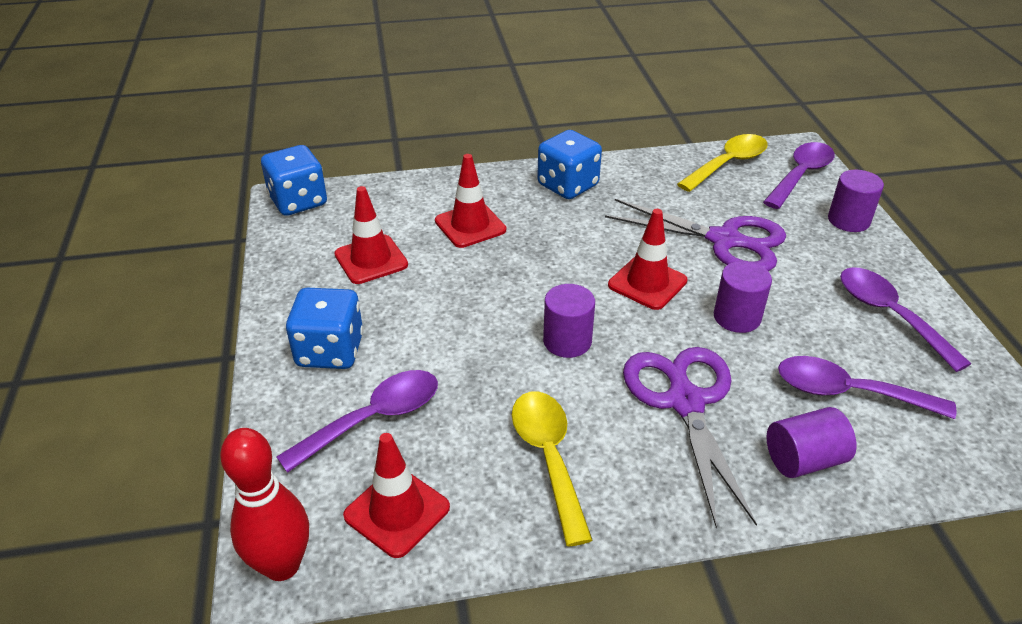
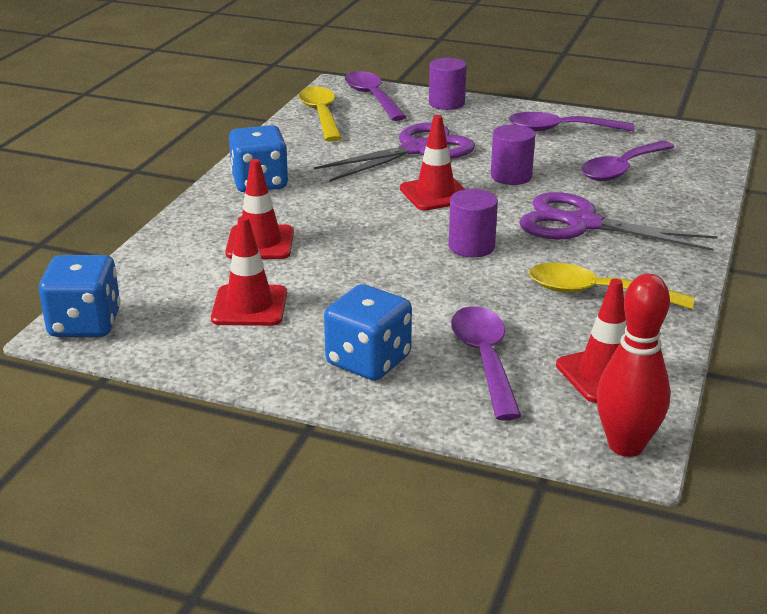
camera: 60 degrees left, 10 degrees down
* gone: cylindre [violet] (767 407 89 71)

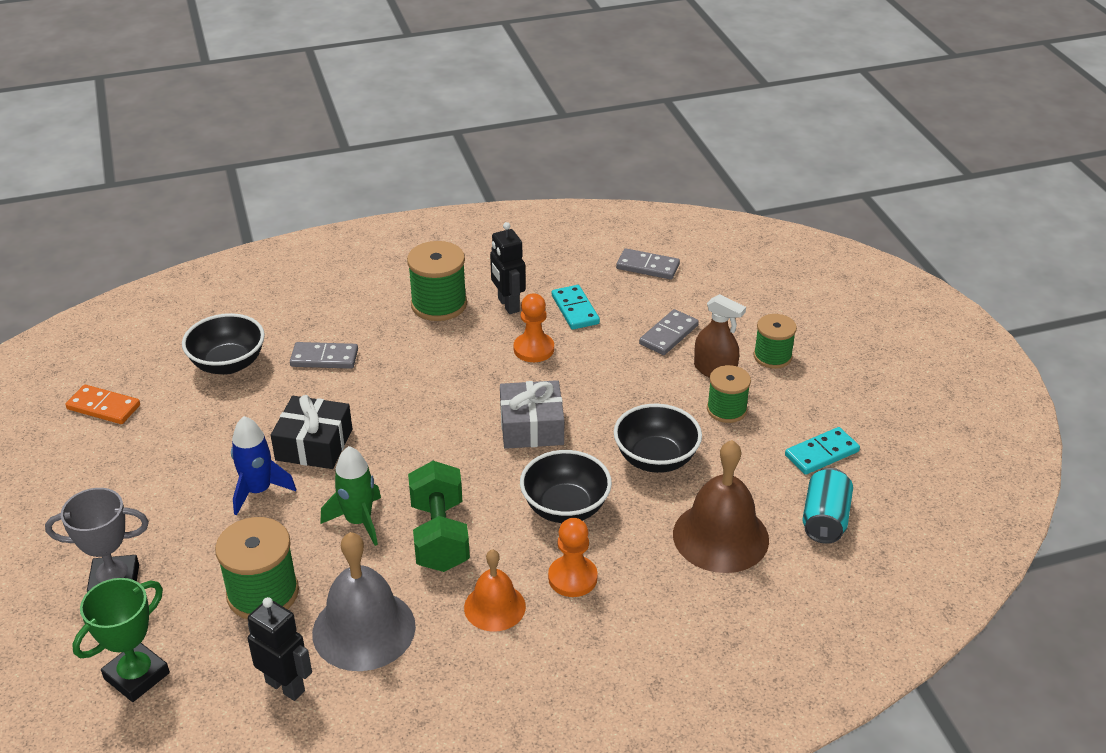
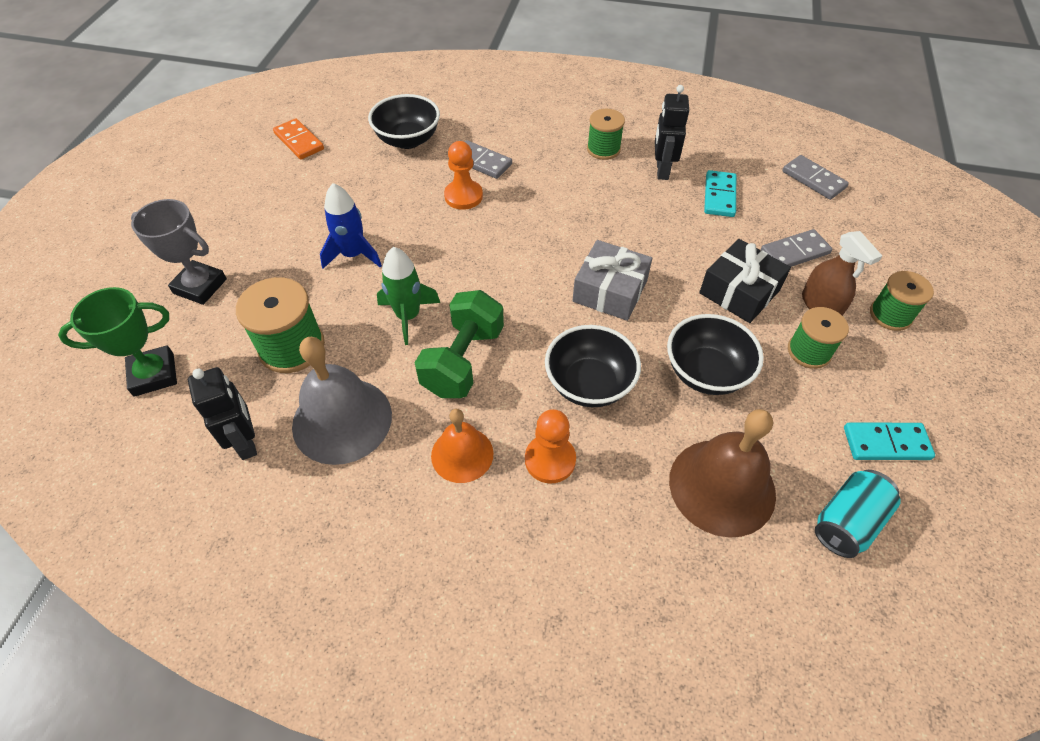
camera: 30 degrees right, 15 degrees up
* scaled: bobine [vert] (407 241 60 80) = (587 109 38 51) x0.65
* shifted: pion [orange] (513 293 41 69) to (444 141 39 69)
* shifted: cadeau [noir] (271 395 81 74) to (699 239 92 84)

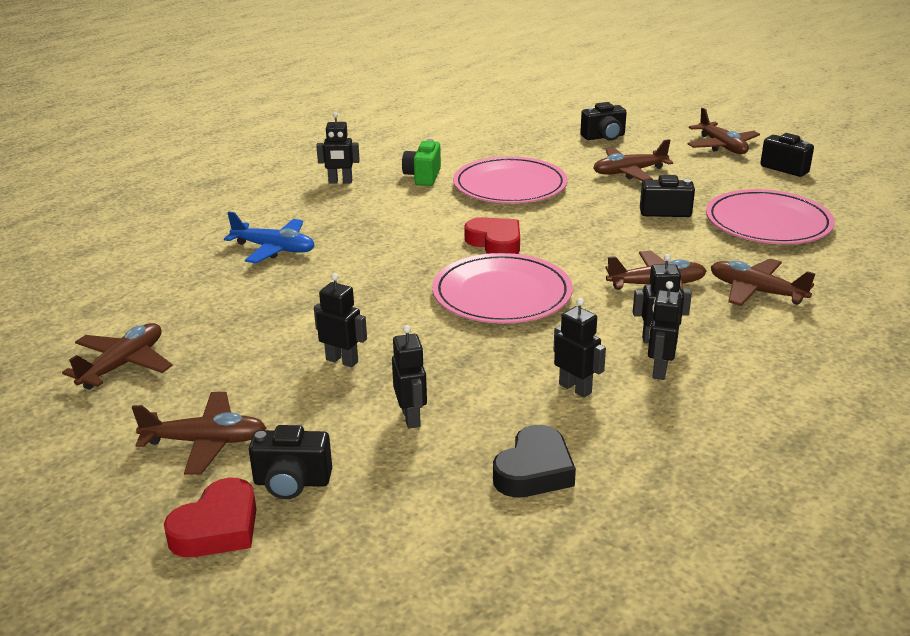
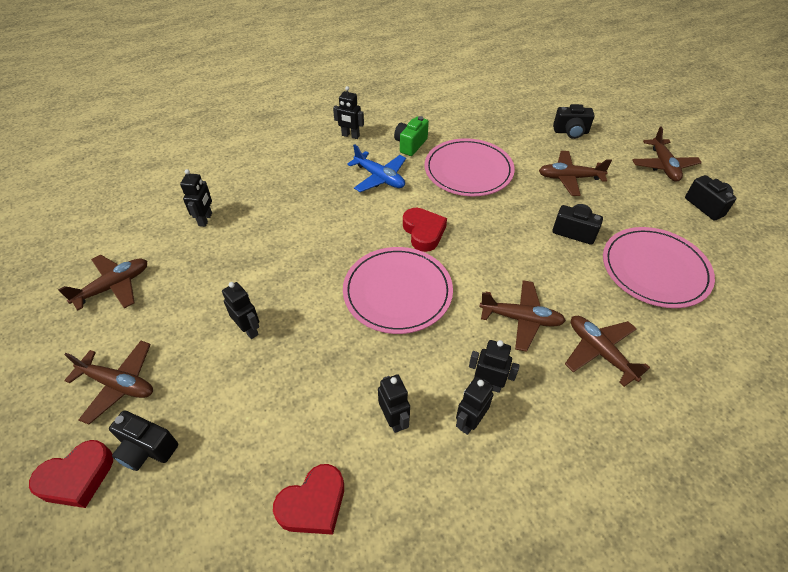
camera: 20 degrees right, 20 degrees up
* shifted: avion [bleu] (224 212 91 52) to (347 144 59 48)
* shifted: robot [noir] (392 325 35 104) to (180 169 32 58)
* repainted: cœur [noir] (493 425 83 73) to cœur [rouge] (273 464 71 71)

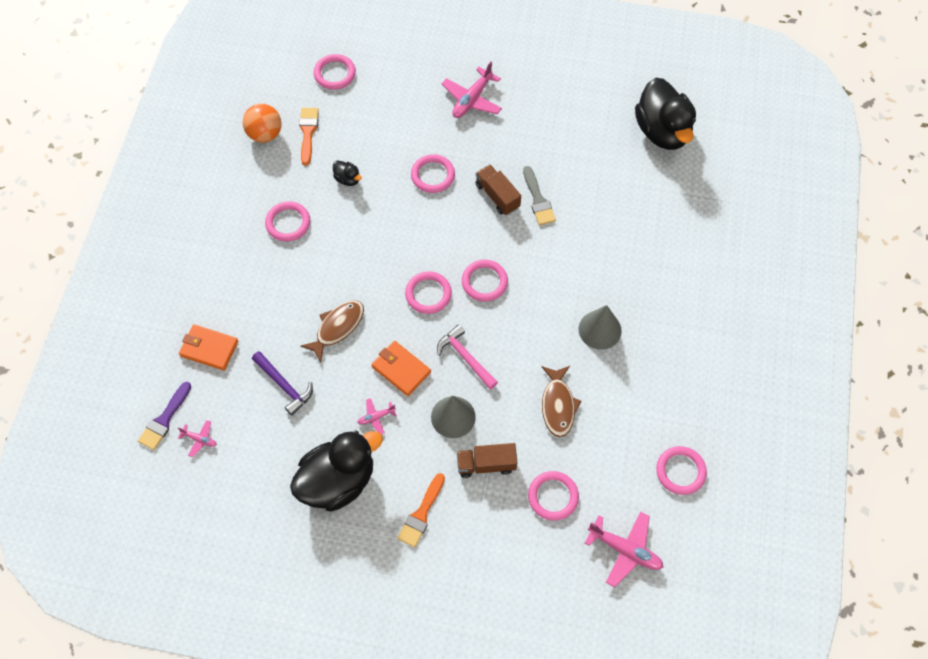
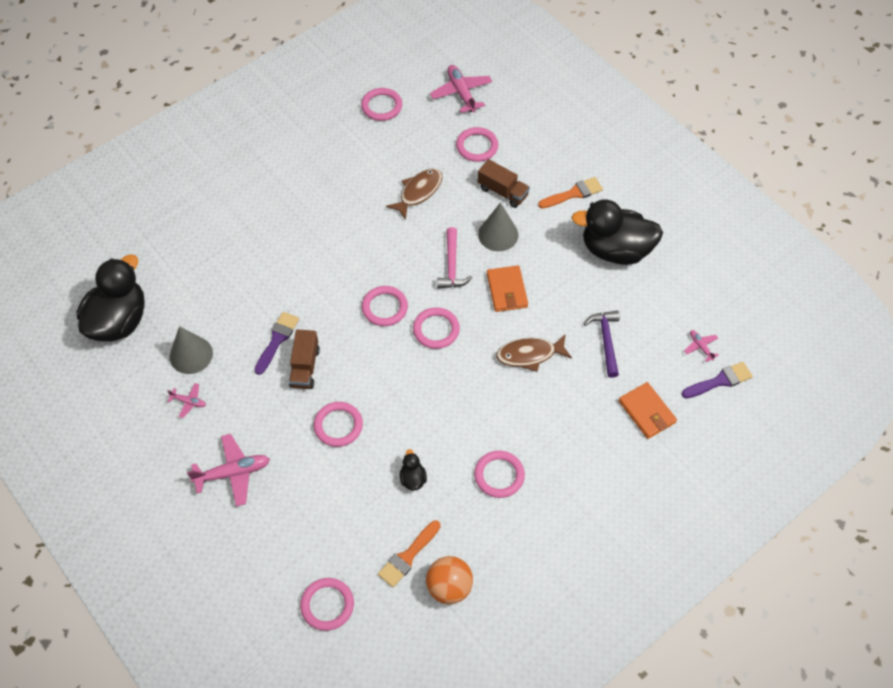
camera: 140 degrees left, 5 degrees down
* repainted: pinceau [gris] (523 166 33 60) to pinceau [violet] (254 312 45 63)
* shifted: cône [gris] (579 305 43 45) to (170 326 43 48)
* shifted: avion [rose] (358 398 39 36) to (167 383 39 35)

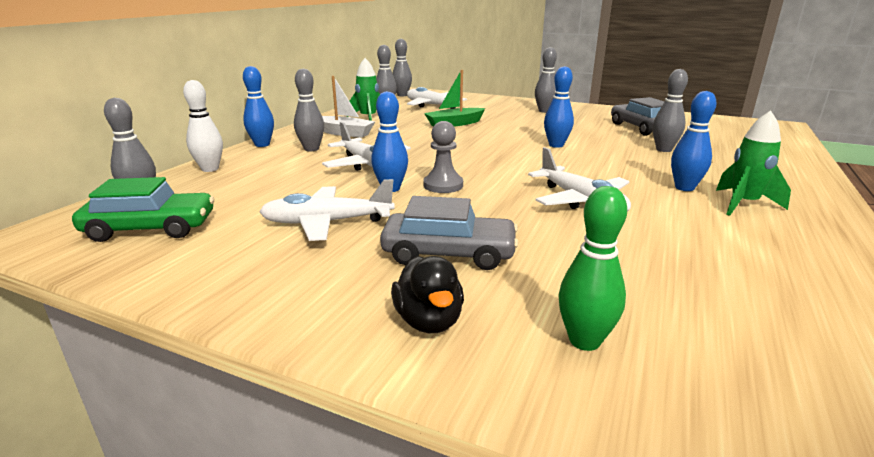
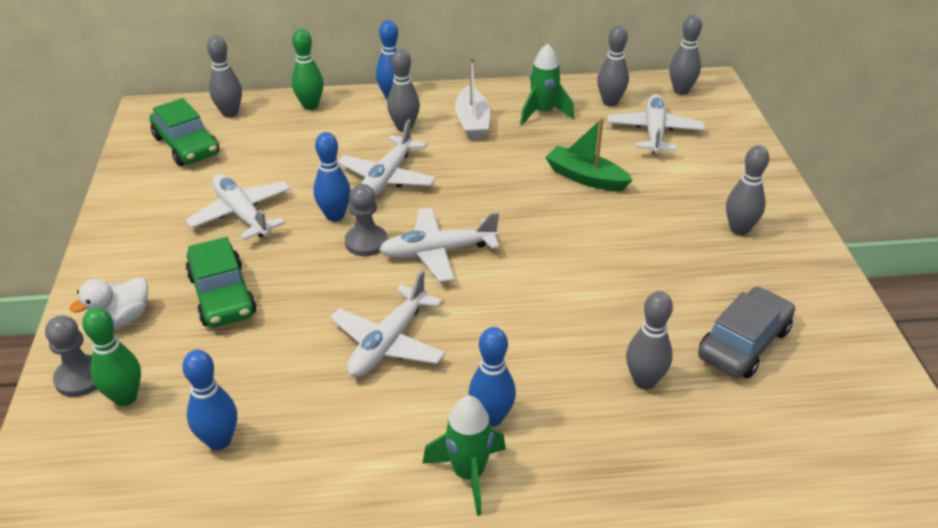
camera: 60 degrees right, 15 degrees up
* shifted: quille [bleu] (544 66 30 82) to (182 350 55 100)
* repainted: quille [blanc] (183 80 40 92) to quille [vert] (292 29 32 81)
* repainted: voiture [gris] (380 196 139 74) to voiture [vert] (185 237 71 91)
* repainted: canard [noir] (391 256 73 77) to canard [blanc] (70 277 78 52)
* new: avion [blanc] (379 208 120 74)
* new: pion [gris] (45 315 52 82)

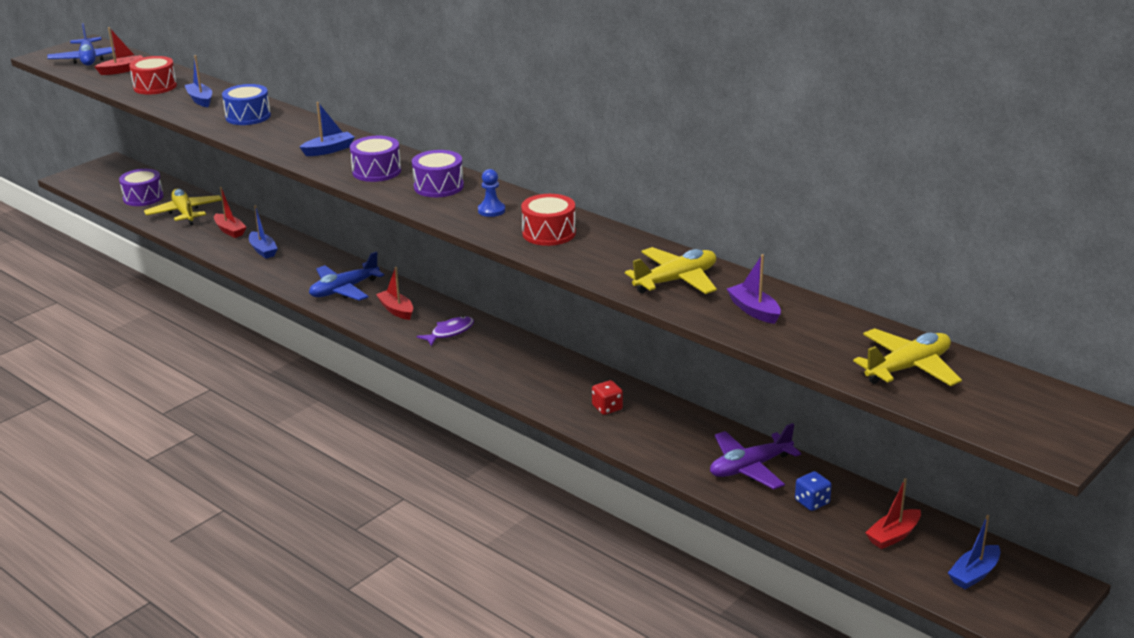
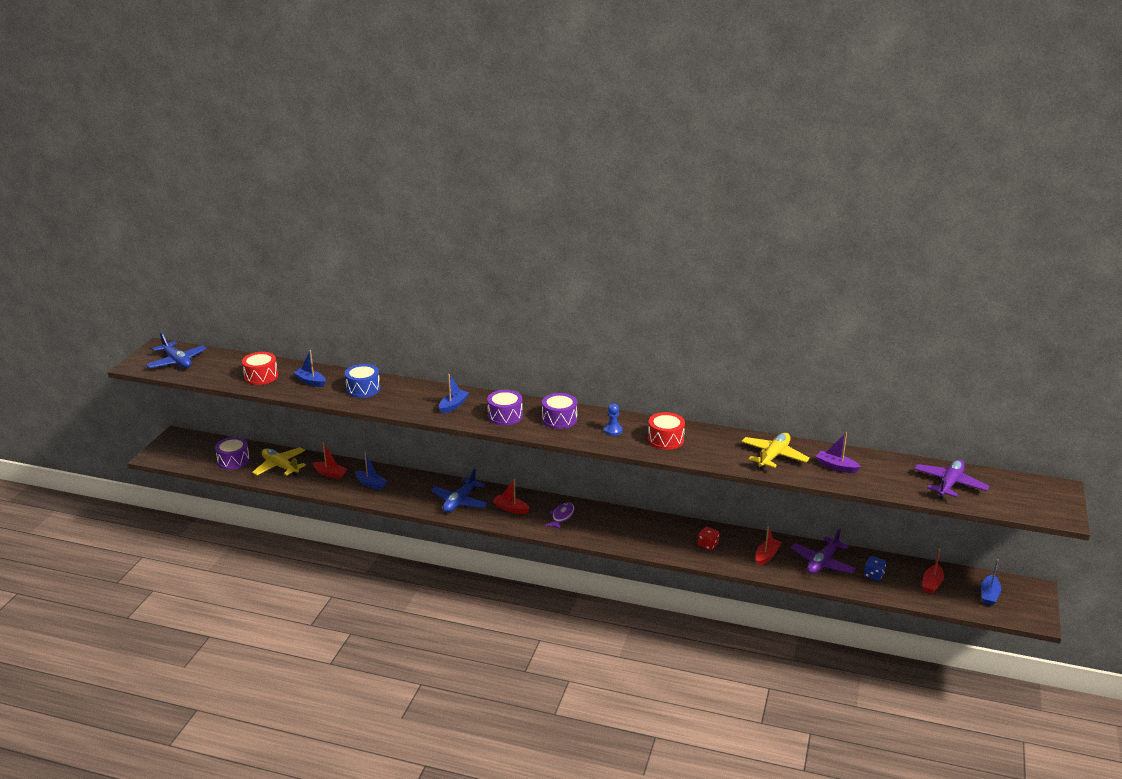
camera: 25 degrees left, 0 degrees up
* shifted: bateau [rouge] (94 27 49 48) to (755 526 27 40)
* repainted: avion [jaune] (853 328 109 58) to avion [violet] (914 459 75 40)

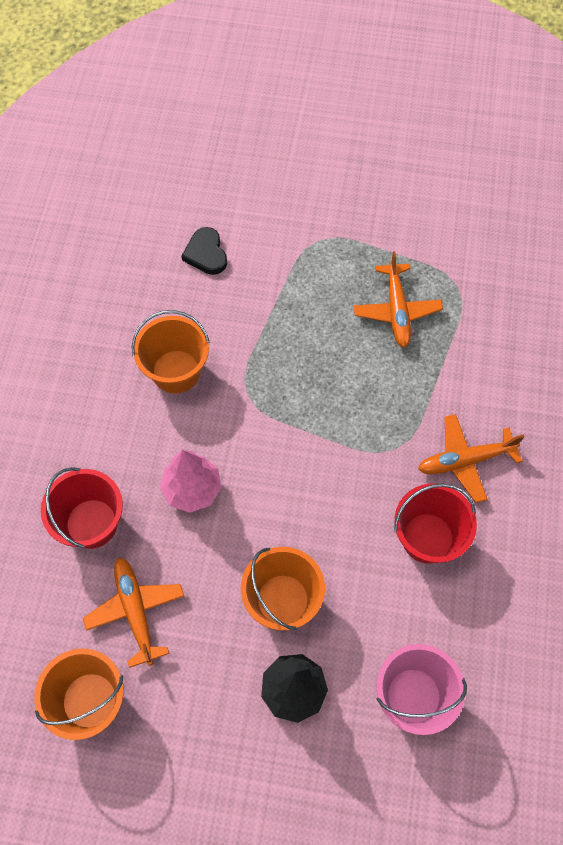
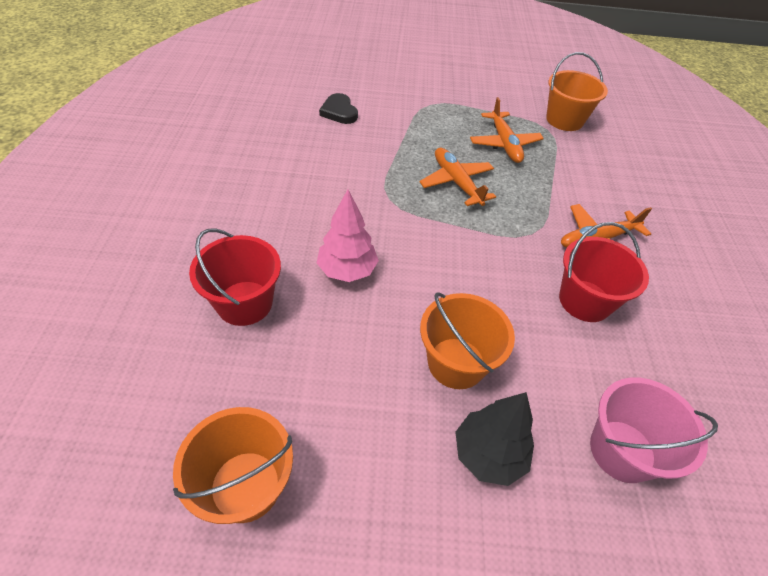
camera: 10 degrees left, 15 degrees down
* shifted: seau [orange] (132 310 78 84) to (546 52 62 79)
* shifted: avion [orange] (83 558 101 110) to (419 148 77 58)

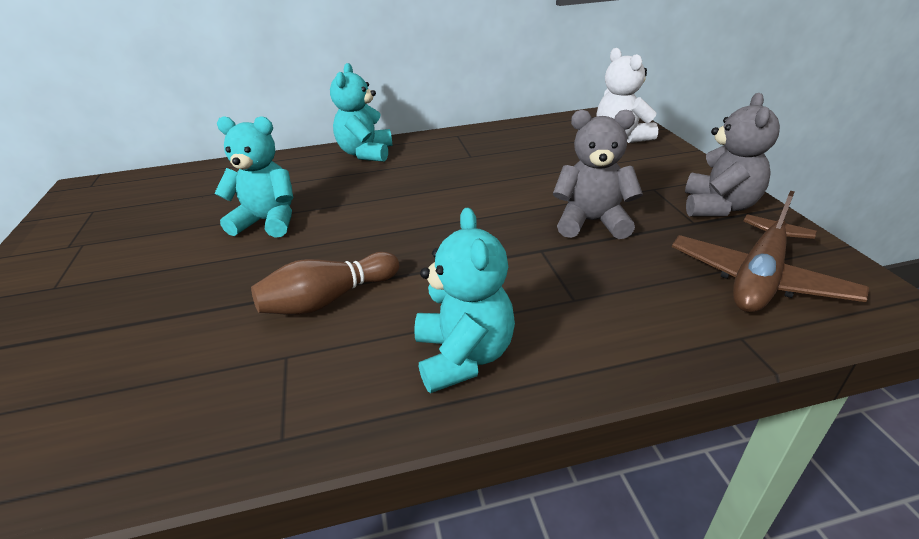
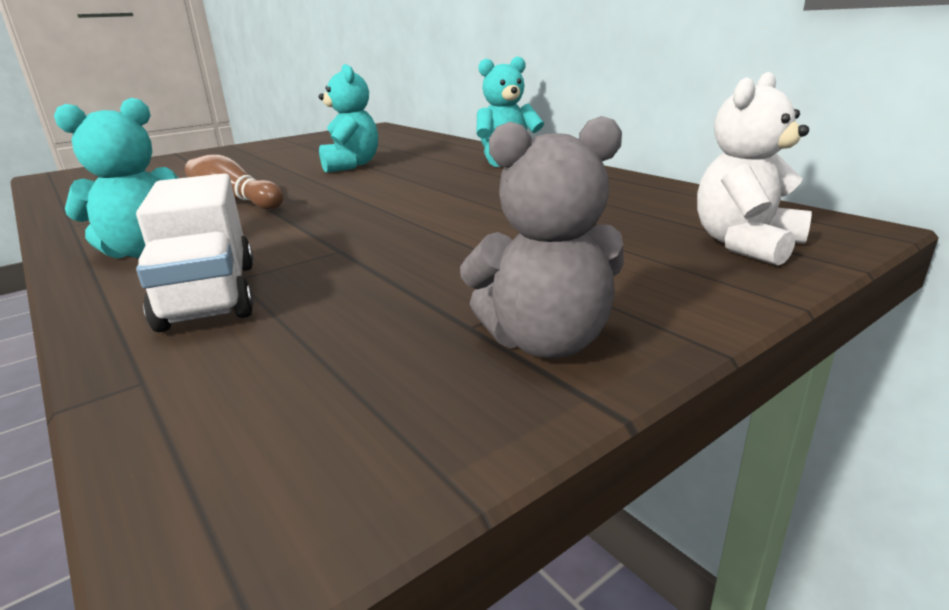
camera: 65 degrees right, 10 degrees down
* gone: ours en peluche [gris] (553 110 90 129)
* gone: avion [marron] (672 191 197 121)
* new: camion [blanc] (136 173 117 159)

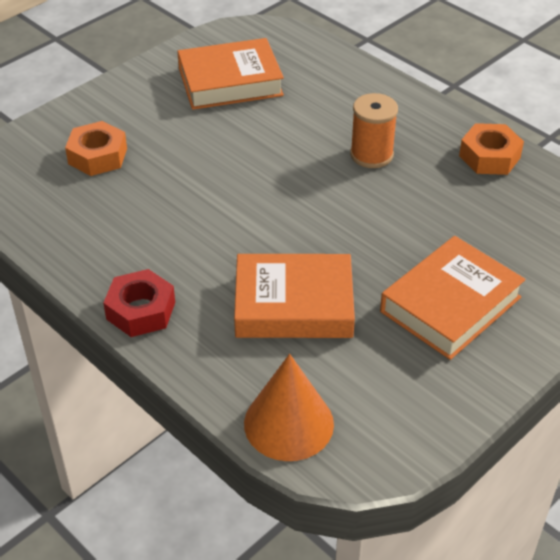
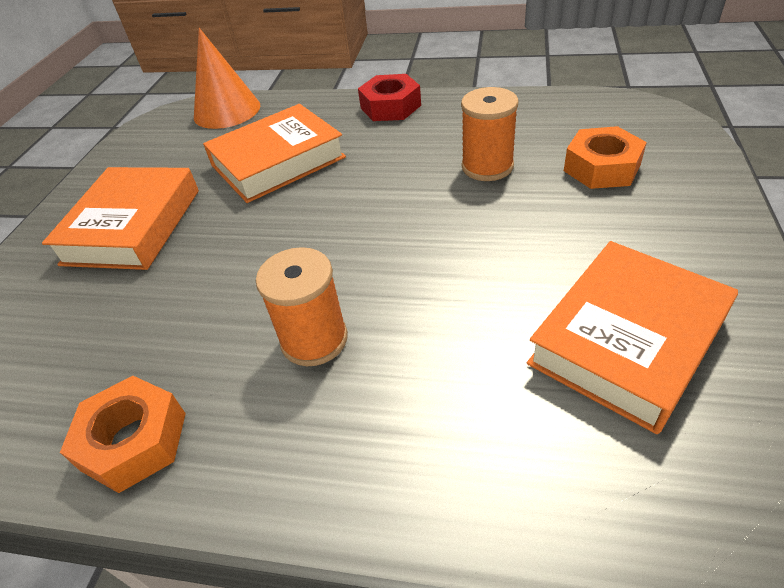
camera: 150 degrees right, 0 degrees up
* new: bobine [orange] (461 87 58 94)

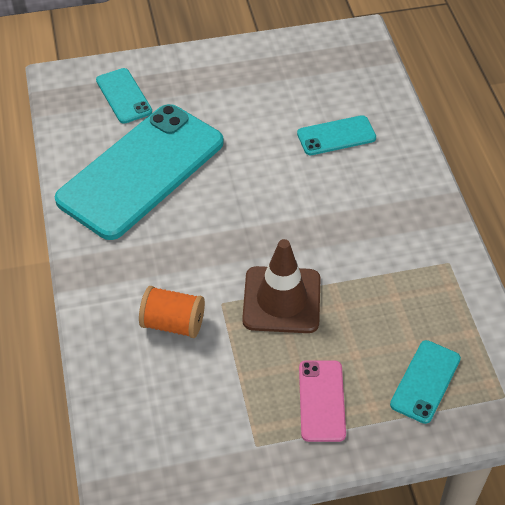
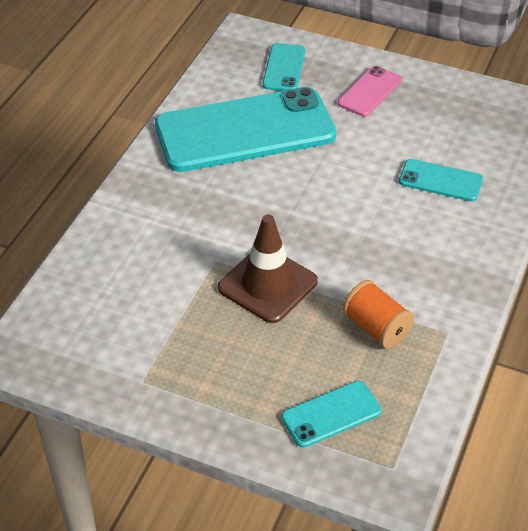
camera: 35 degrees right, 5 degrees down
* shifted: bobine [orange] (139 286 66 52) to (342 280 72 69)
* shifted: téléphone [rose] (299 360 47 82) to (338 66 64 51)

